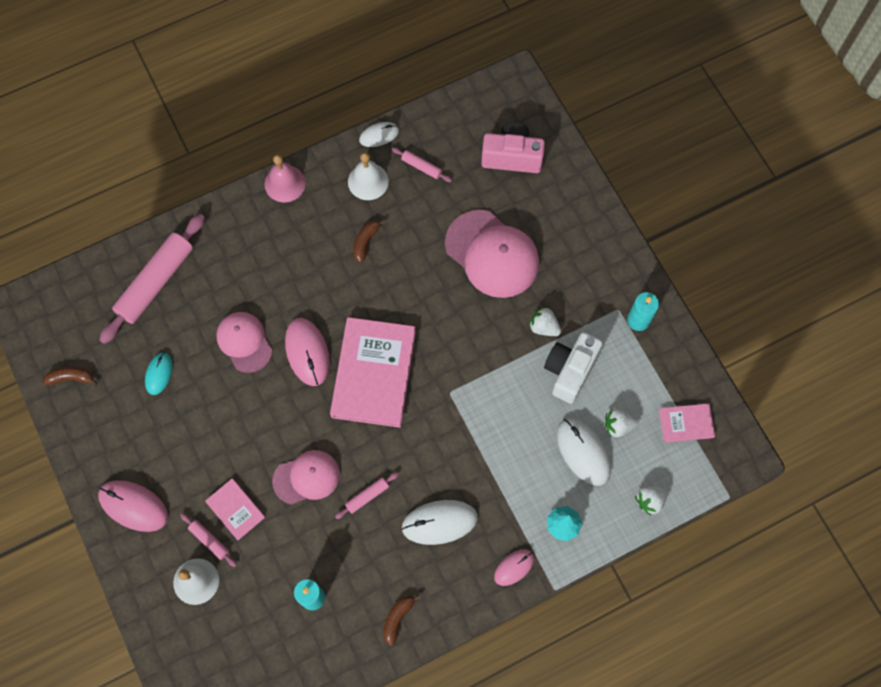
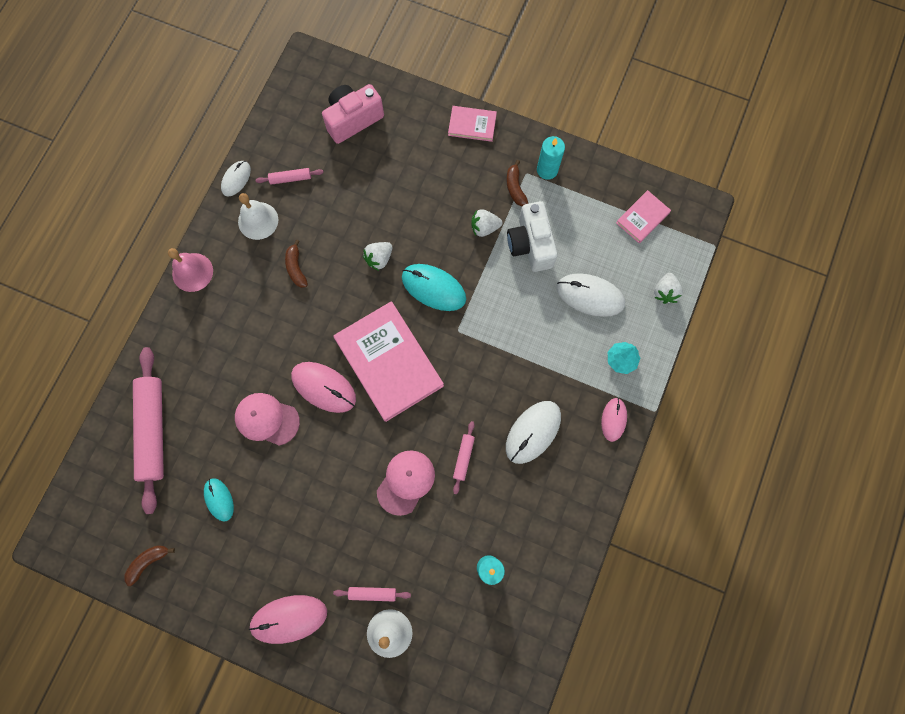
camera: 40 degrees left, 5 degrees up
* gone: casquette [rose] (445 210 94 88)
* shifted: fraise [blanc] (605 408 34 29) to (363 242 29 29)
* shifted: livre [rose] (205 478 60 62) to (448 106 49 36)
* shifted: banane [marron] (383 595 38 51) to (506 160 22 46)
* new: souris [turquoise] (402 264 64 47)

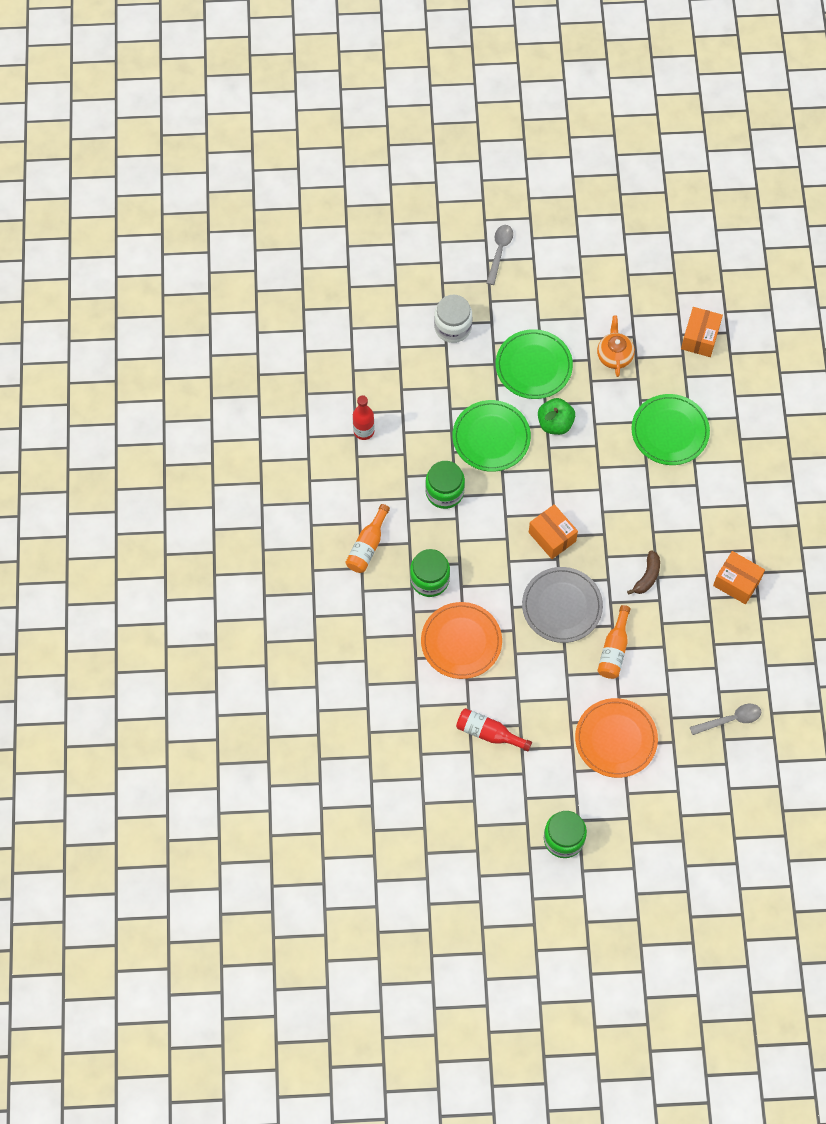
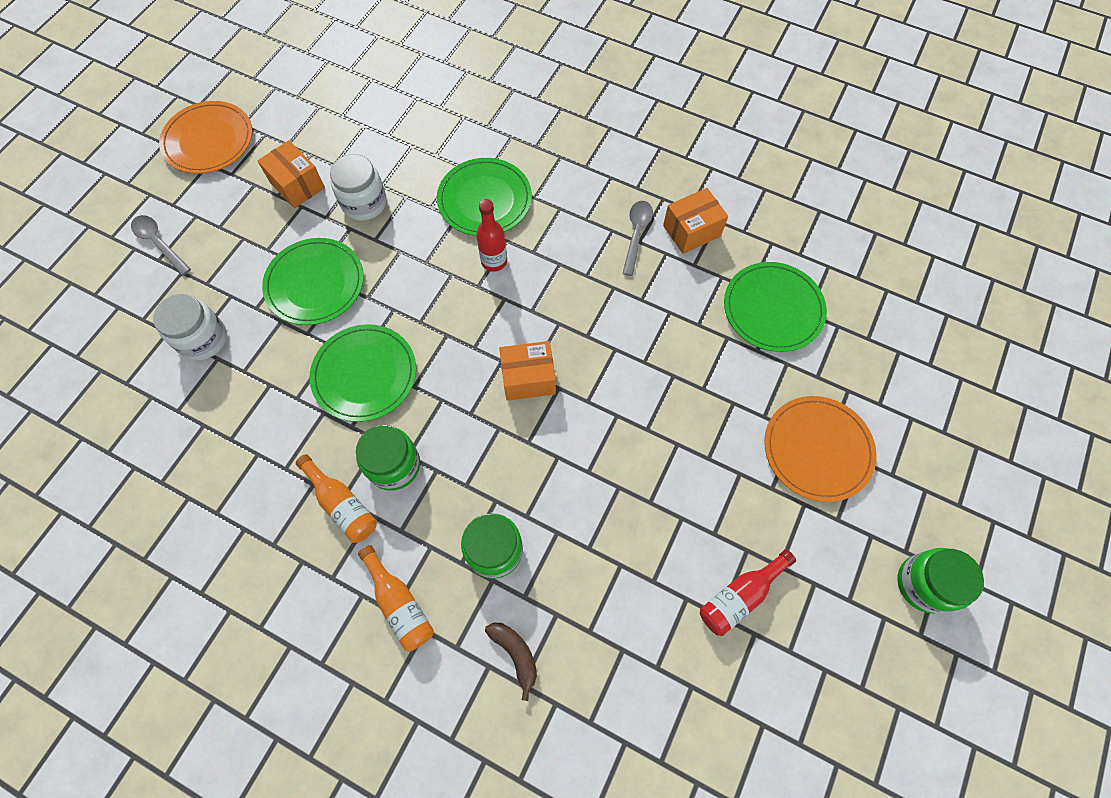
camera: 60 degrees left, 0 degrees up
* shifted: boîte [orange] (681 307 42 50) to (257 140 68 68)
* swapped: théière [orange] (597 315 38 62) to bocal [blanc] (330 154 56 66)
* shifted: bouteille [rouge] (353 395 22 45) to (476 199 31 73)
* gone: pomme [vert] (538 398 37 37)
* shifted: banane [marron] (627 550 33 45) to (485 623 52 78)
* gone: assiette [gris] (522 567 81 76)
* shifted: assiette [orange] (421 602 81 77) to (159 101 94 73)
* shifted: bouteille [orange] (597 605 34 74) to (296 454 81 89)
* shifted: cuillère [gris] (690 704 71 31) to (622 201 31 75)
* new: assiette [vert] (724 262 103 90)

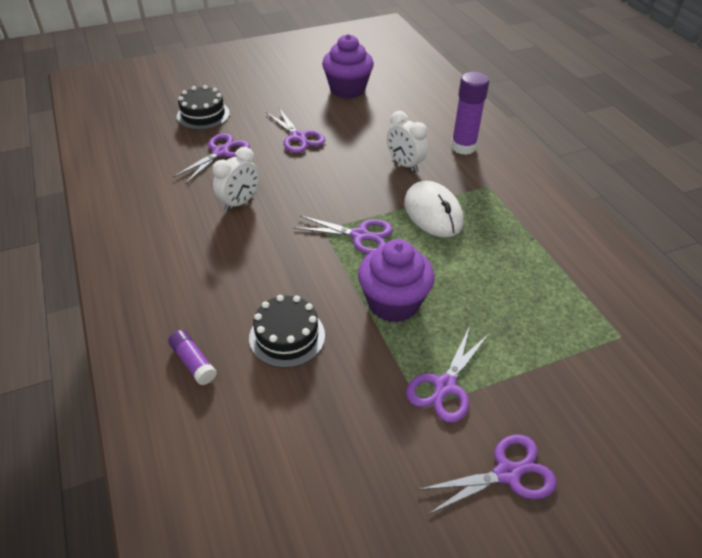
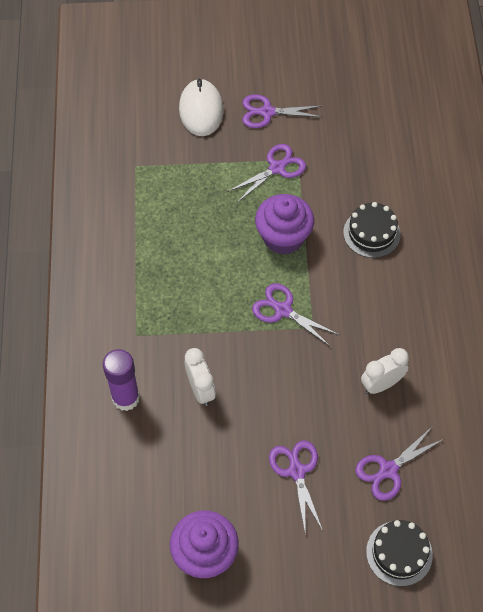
camera: 160 degrees left, 15 degrees up
* shifted: souris [blanc] (404 181 60 57) to (179 79 44 57)
* gone: bâton de colle [violet] (168 330 49 55)

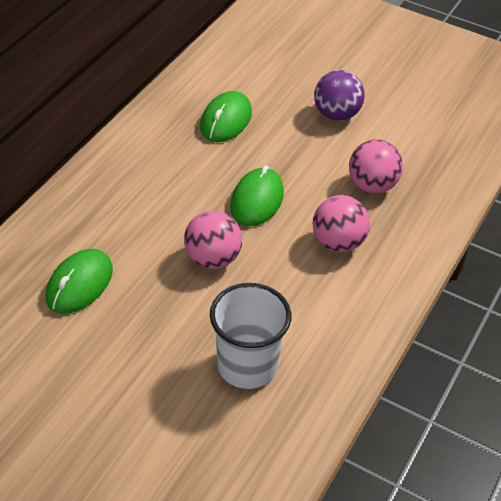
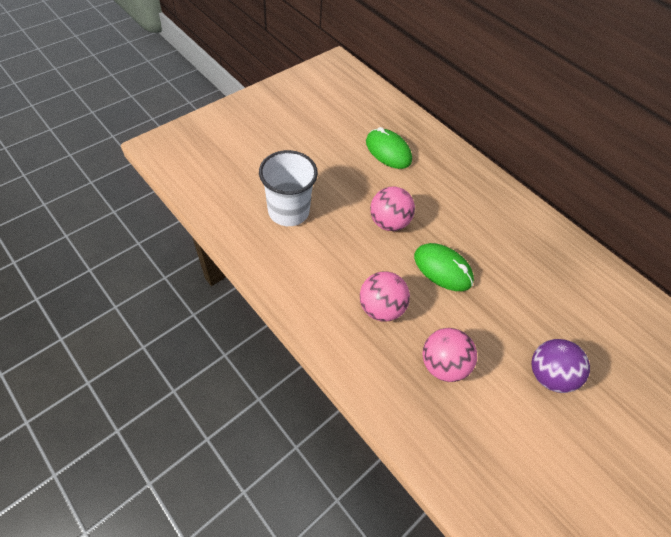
camera: 105 degrees right, 10 degrees up
* gone: souris [vert] (200 91 52 51)

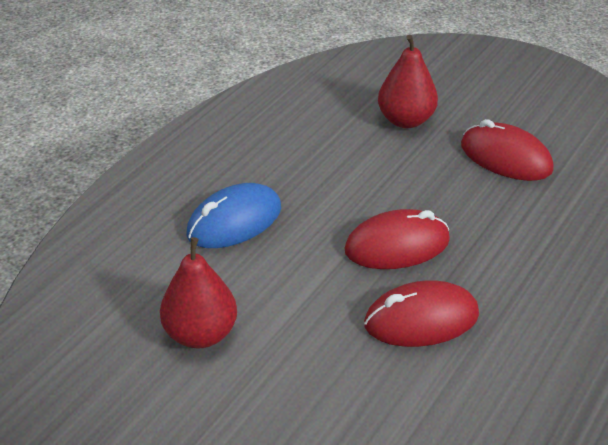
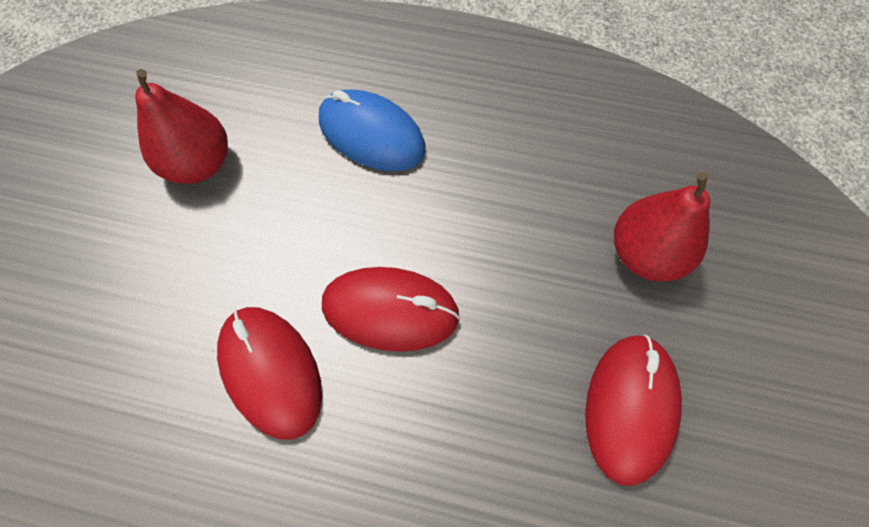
camera: 70 degrees right, 25 degrees up
* rotated: souris [rouge] (344 209 106 60) = (322 267 138 85) 45 degrees counterclockwise

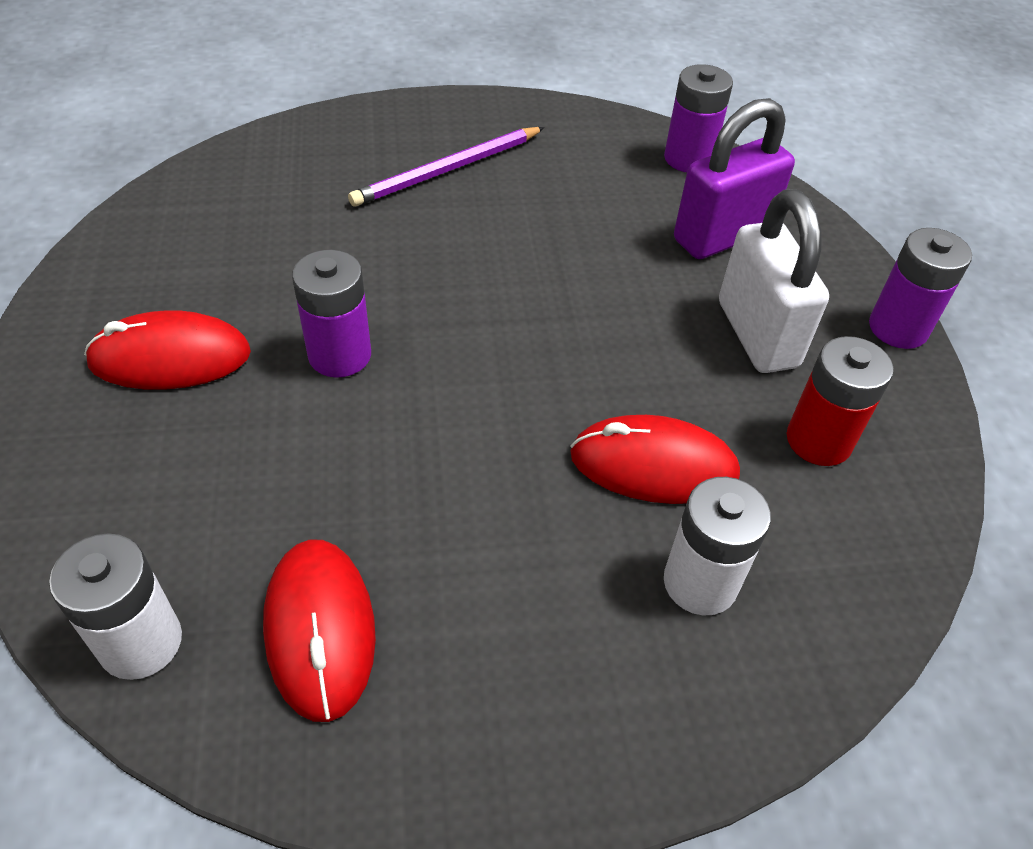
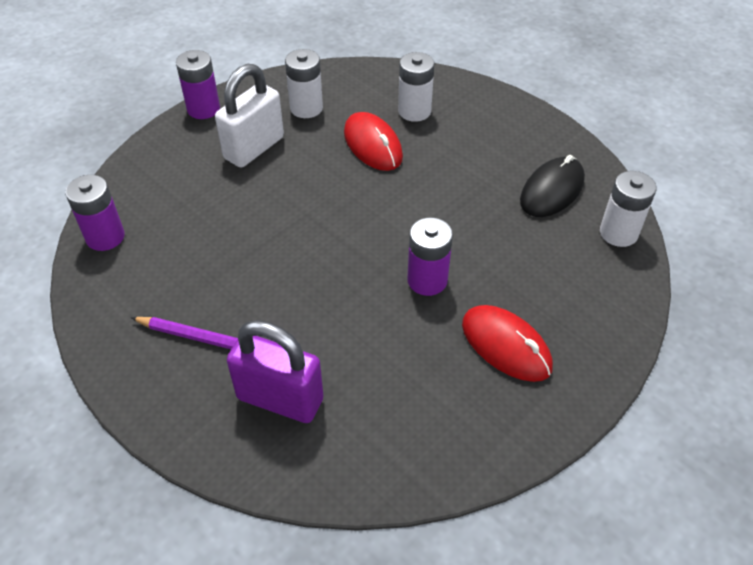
camera: 125 degrees left, 0 degrees up
* shifted: cadenas [violet] (674 98 121 161) to (227 320 97 103)
* repainted: pile [rouge] (787 336 107 130) to pile [blanc] (285 49 38 69)
* repainted: souris [rouge] (263 539 113 183) to souris [noir] (520 155 65 62)

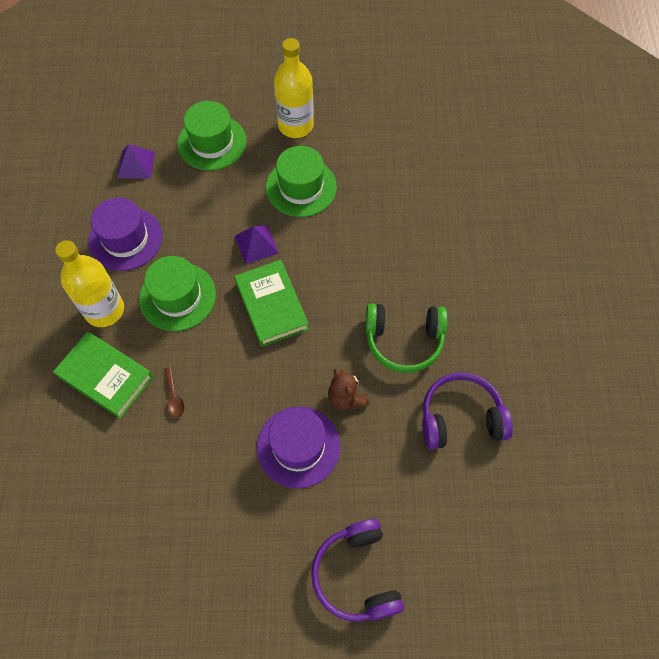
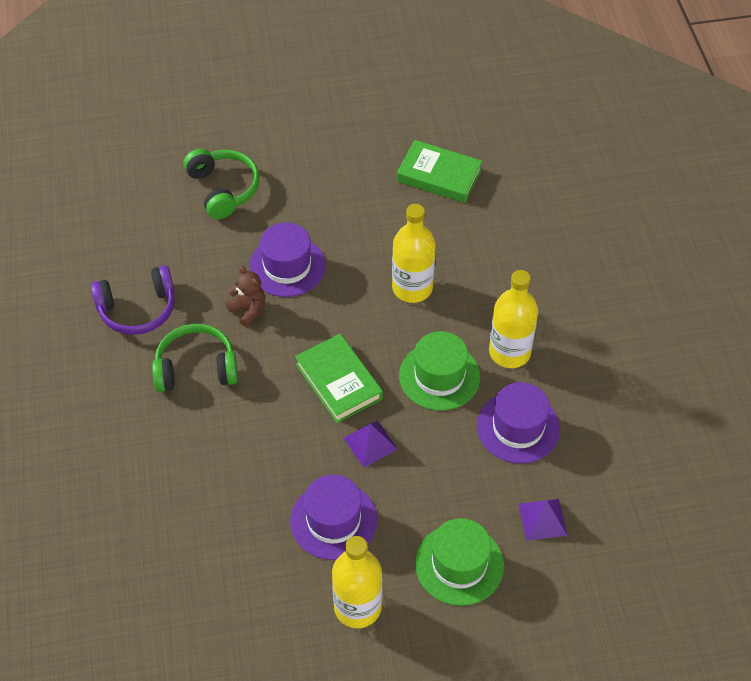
camera: 170 degrees right, 10 degrees down
* repainted: chapeau [vert] (266 146 71 71) to chapeau [violet] (290 475 87 85)
* shifted: livre [vert] (53 332 100 87) to (397 140 86 63)
* swapped: cuillère [marron] (164 367 21 50) to bouteille [jaune] (392 204 44 99)
* repainted: casque audio [violet] (311 519 93 103) to casque audio [vert] (184 149 75 70)

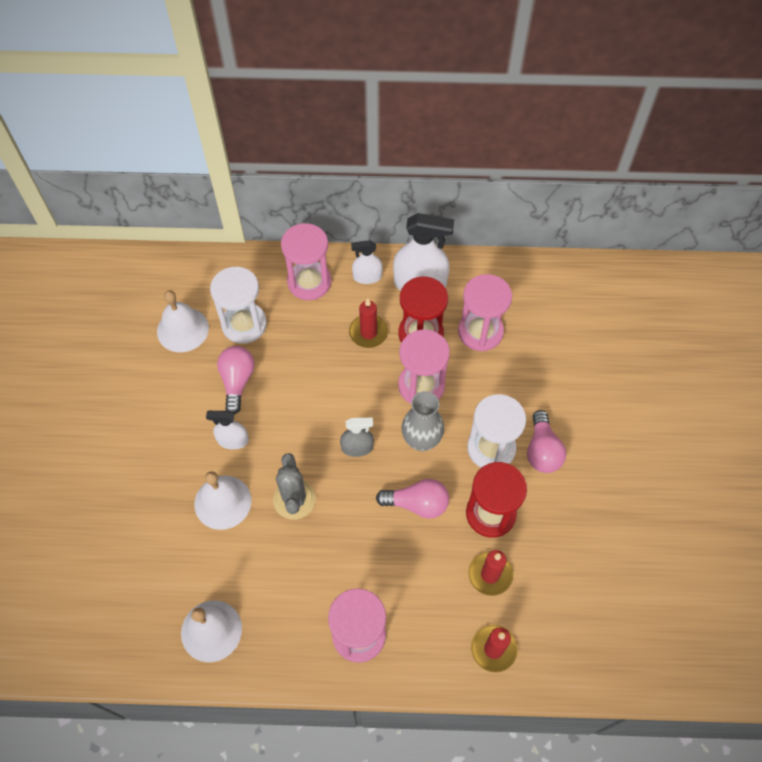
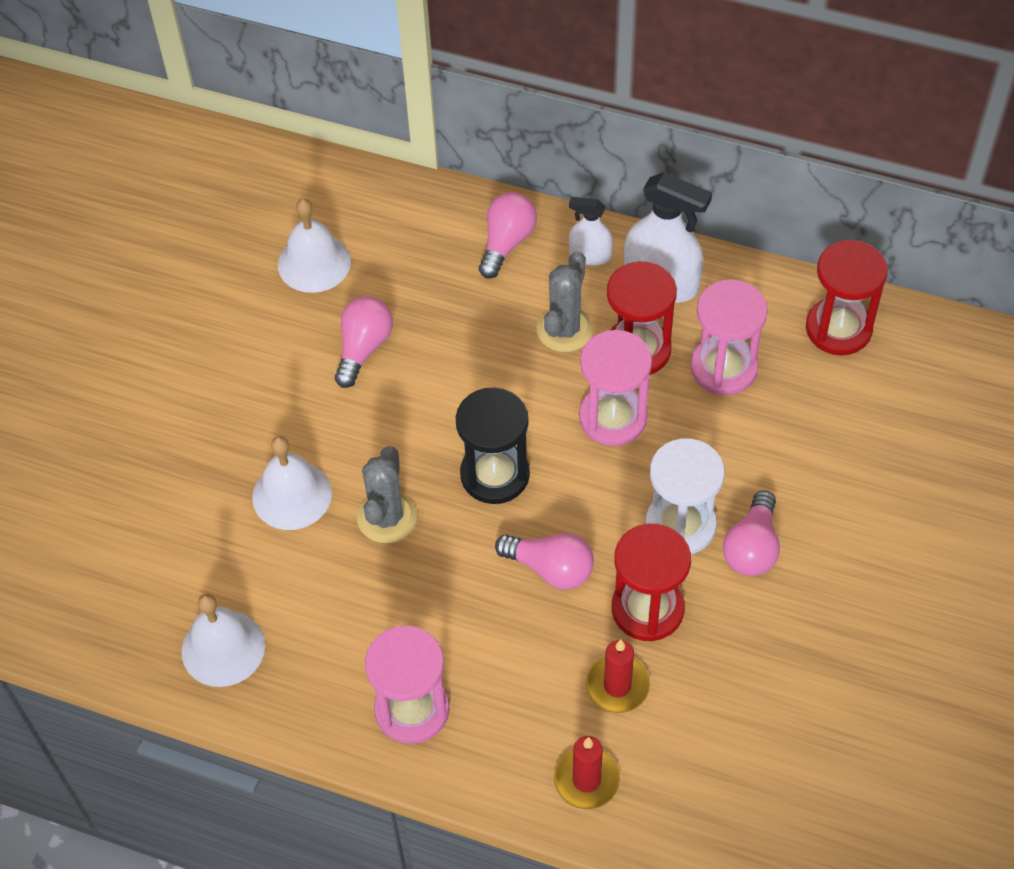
camera: 20 degrees right, 5 degrees down
* swapped: sablier [rose] (281 223 50 77) to ampoule [rose] (479 192 58 87)
* gone: sablier [blanc] (210 266 57 78)
* swapped: bougie [rouge] (349 298 39 50) to cactus [gris] (537 251 56 101)
* gone: vase [gris] (401 391 43 60)
* gone: vaporisateur [blanc] (206 411 43 38)
* swapped: vaporisateur [gris] (340 418 34 39) to sablier [noir] (456 387 74 117)
* new: sablier [rouge] (806 240 82 115)

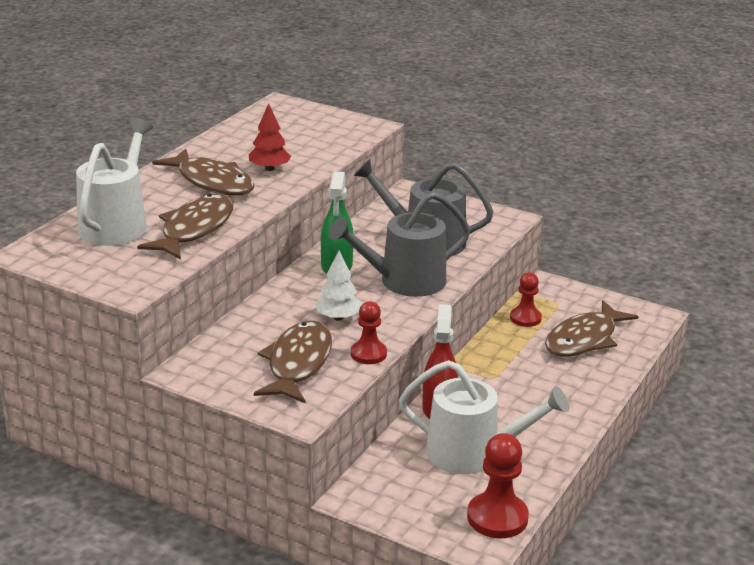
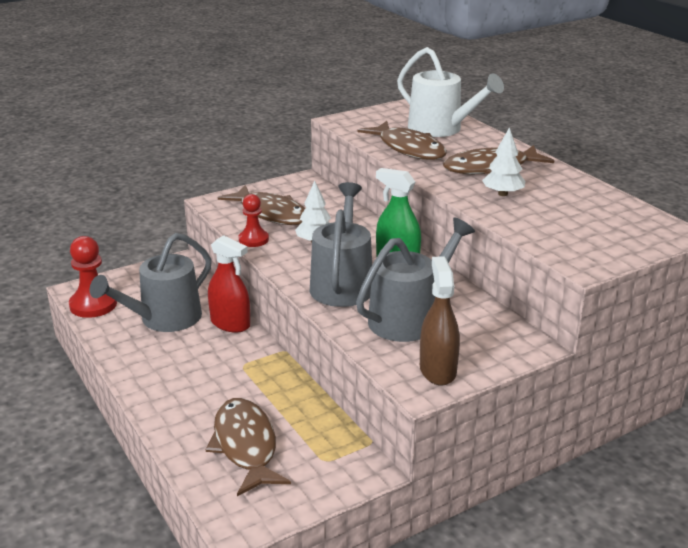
camera: 120 degrees right, 0 degrees up
* repainted: arbre [rouge] (249 103 42 68) to arbre [blanc] (482 127 43 69)
* gone: pion [rouge] (510 272 32 55)
* repainted: arrosoir [blanc] (399 360 170 114) to arrosoir [gris] (90 233 122 99)
* new: vaporisateur [marron] (420 256 40 130)

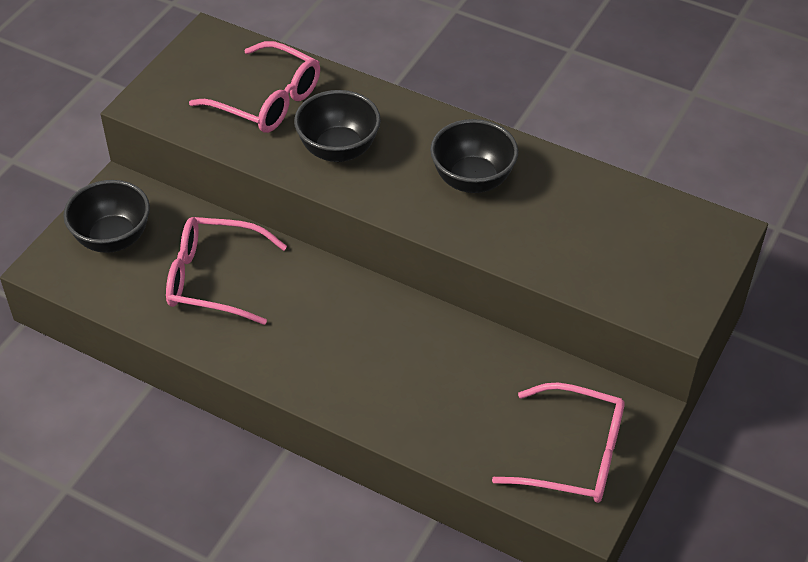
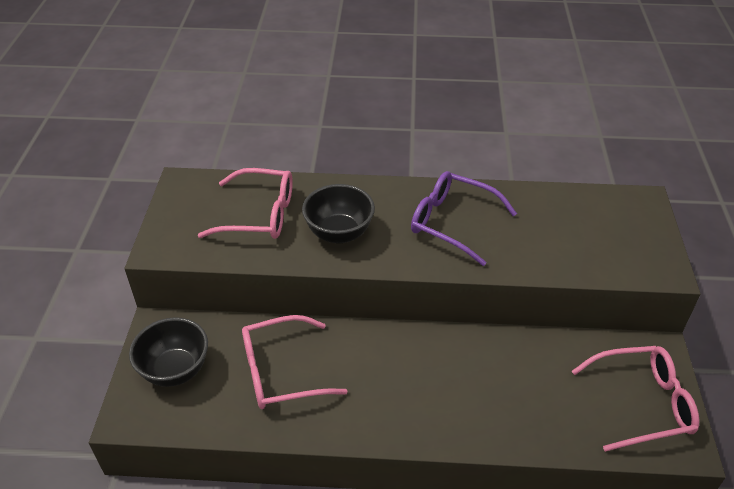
camera: 25 degrees left, 5 degrees down
* swapped: bol [noir] (430 119 88 74) to lunettes [violet] (411 171 106 95)

